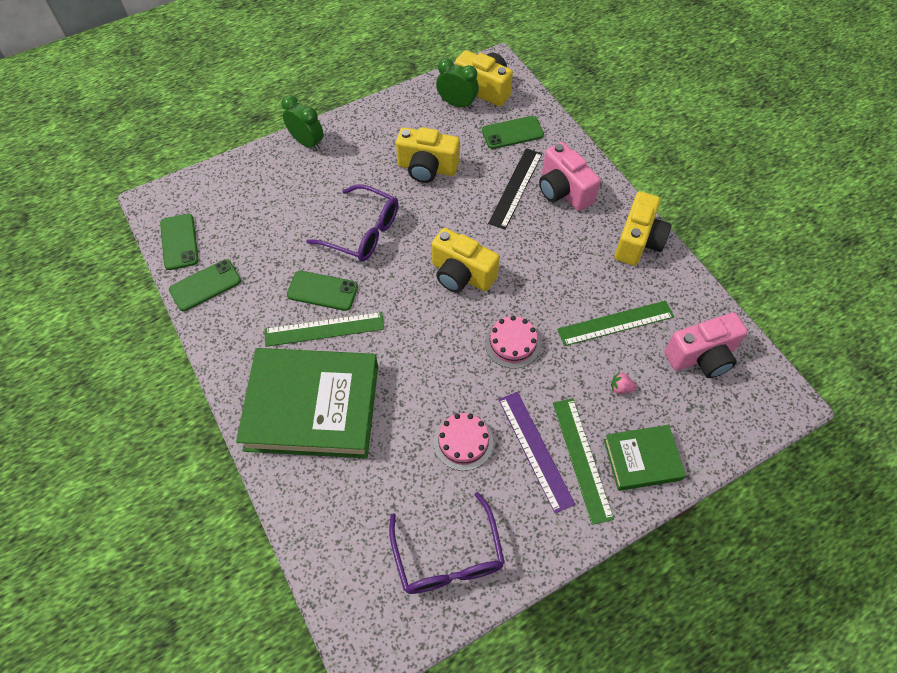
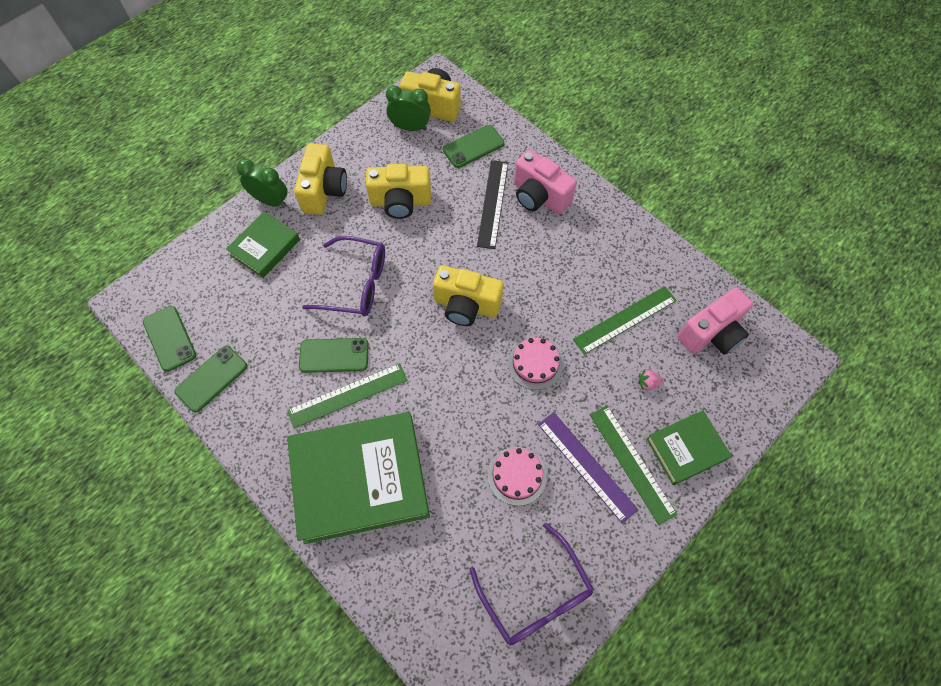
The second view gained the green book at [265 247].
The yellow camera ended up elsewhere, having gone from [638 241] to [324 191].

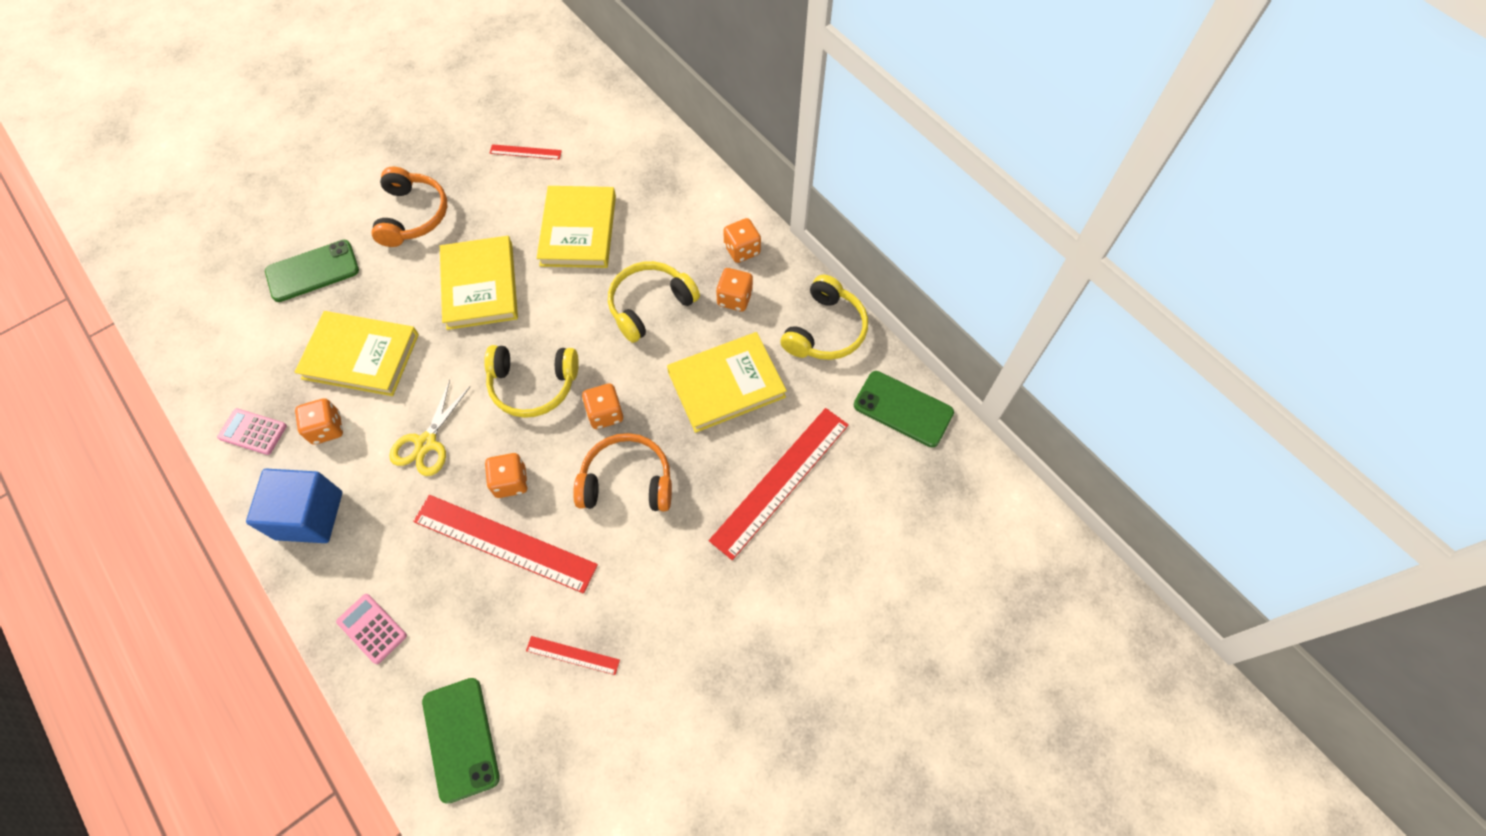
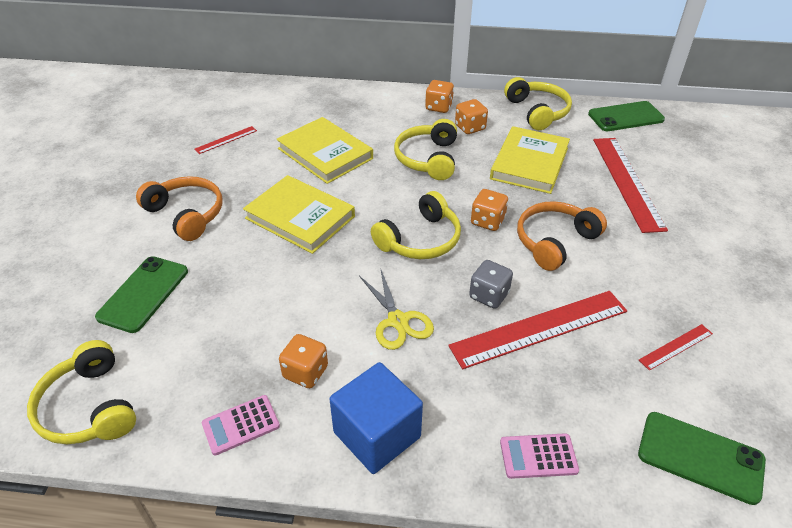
The second view gained the yellow headphones at [89 407].
What was the orange dice at [511 482] turned into the grey dice at [489 295].
The second view lost the yellow book at [361 356].

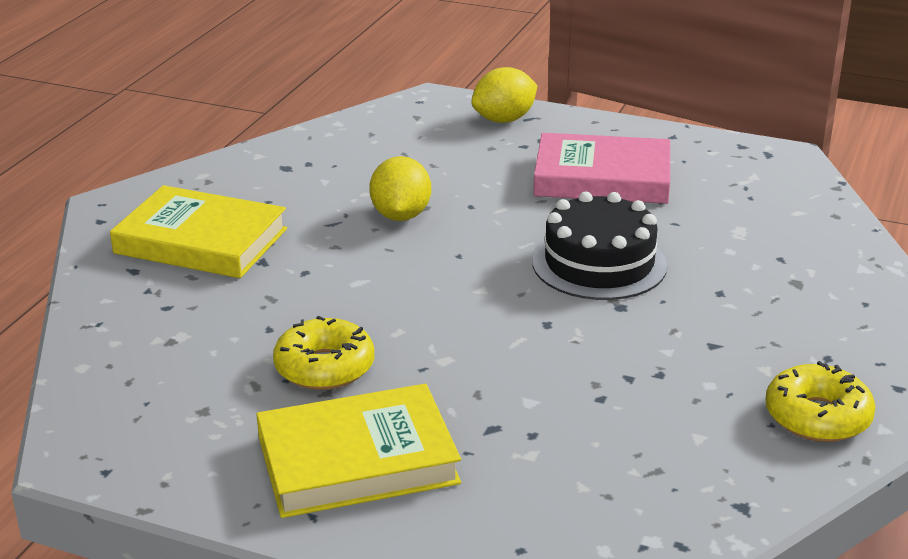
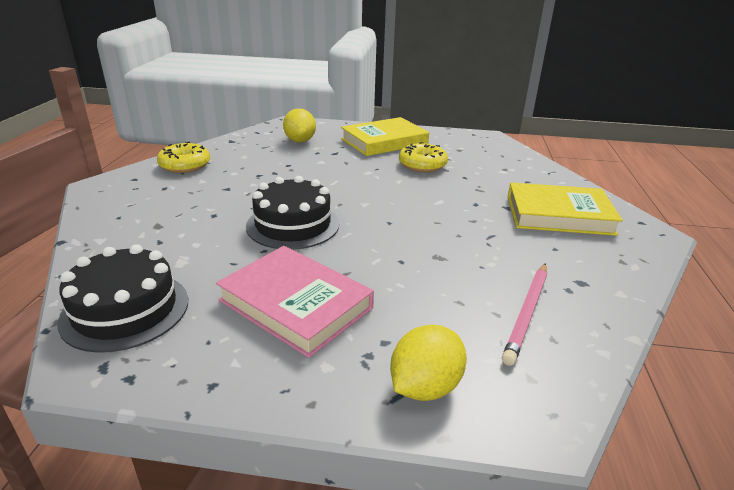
The second view gained the black cake at [125 310].
The pink book at [602 177] ended up facing another way, 45 degrees clockwise from before.
The yellow lemon ended up elsewhere, having gone from [401 216] to [300 141].
The second view gained the pink pencil at [527 313].

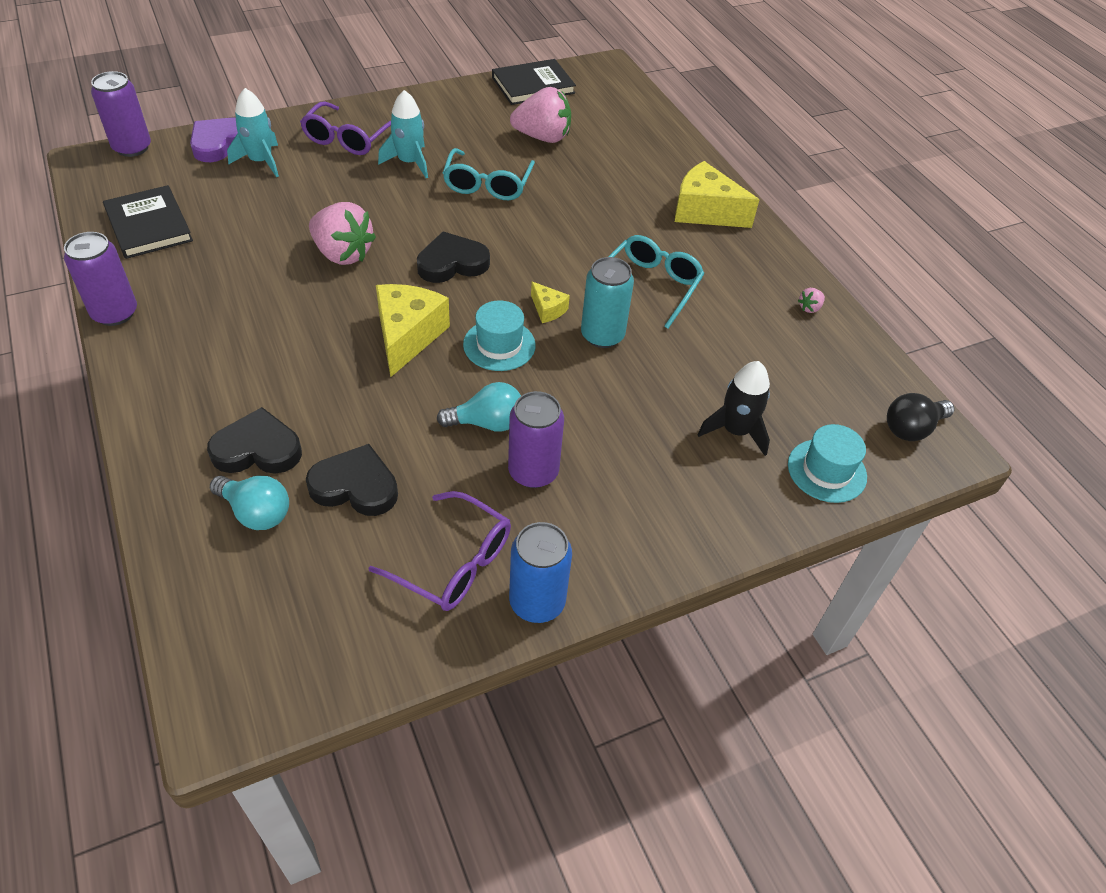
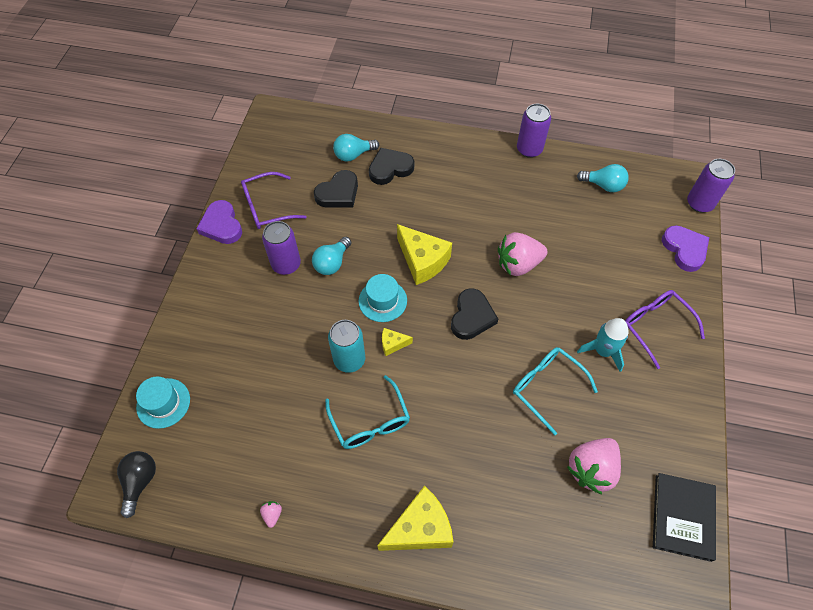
Where the blue can stood at [537 602], the purple heart came to stand at [221 225].
The black heart at [257 449] ended up facing another way, 150 degrees counterclockwise from before.
Where the black book stood at [149 225], the turquoise light bulb came to stand at [603 185].
The second view lost the turquoise rocket at [261 161].
The second view lost the black rocket at [735 431].

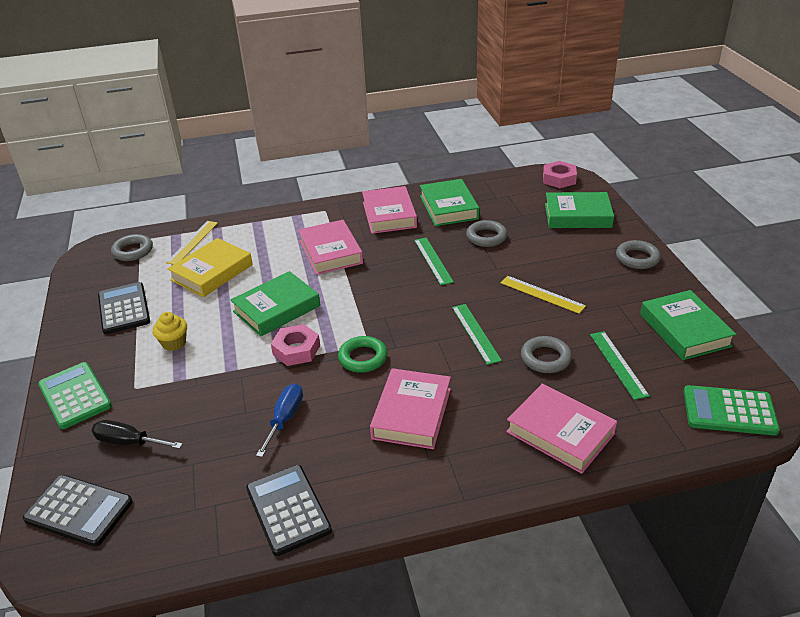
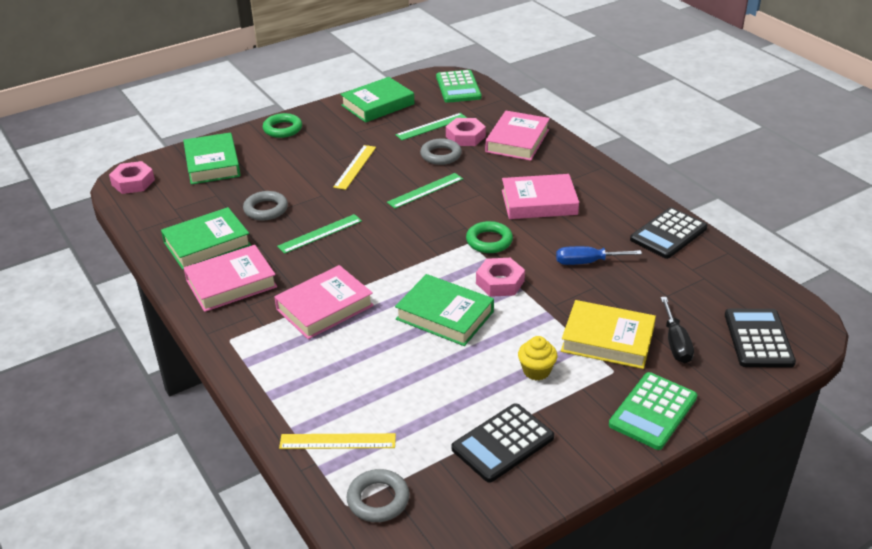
What was the grey ring at [637 258] turned into the green ring at [283 129].
The second view gained the pink nut at [465 137].
The yellow book ended up elsewhere, having gone from [212 272] to [607 340].

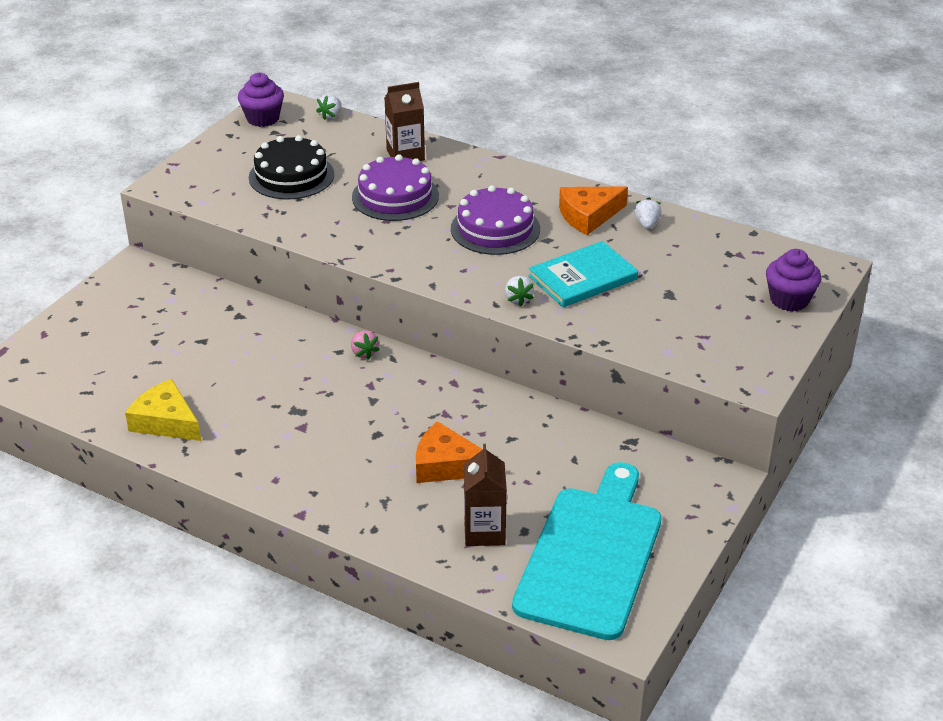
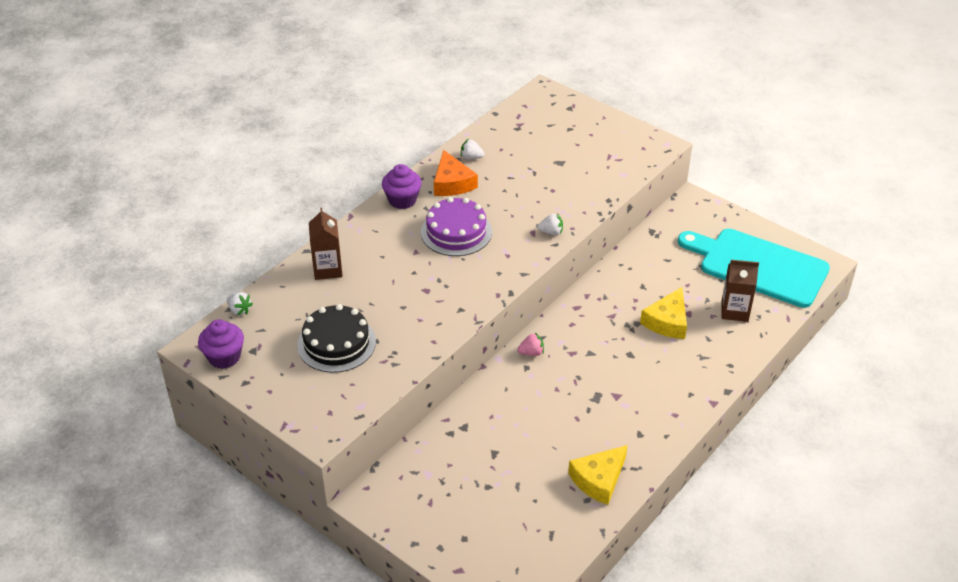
The purple cupcake ended up elsewhere, having gone from [789 300] to [402 200].
What was the orange cheese at [446 465] turned into the yellow cheese at [667 321].
The second view lost the purple cake at [395 196].
The second view lost the turquoise book at [583 278].

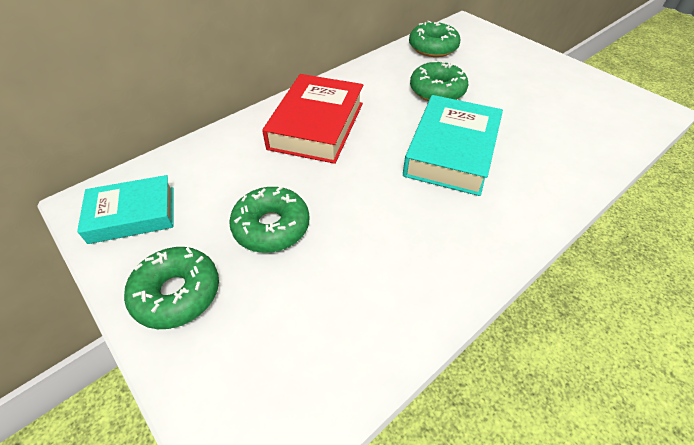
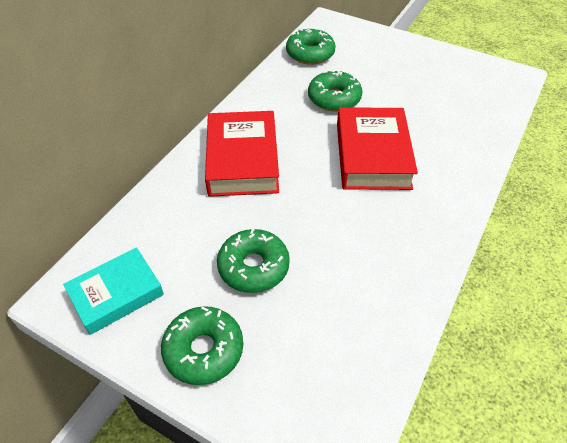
What was the turquoise book at [451 151] turned into the red book at [372 155].

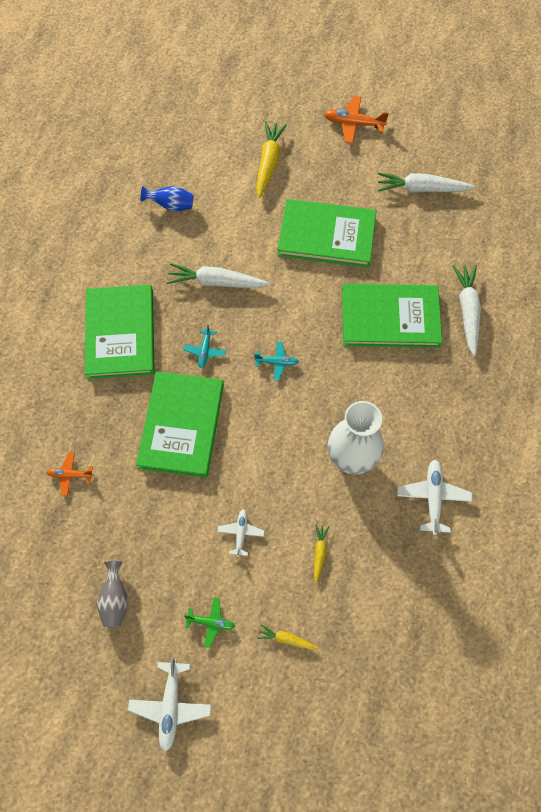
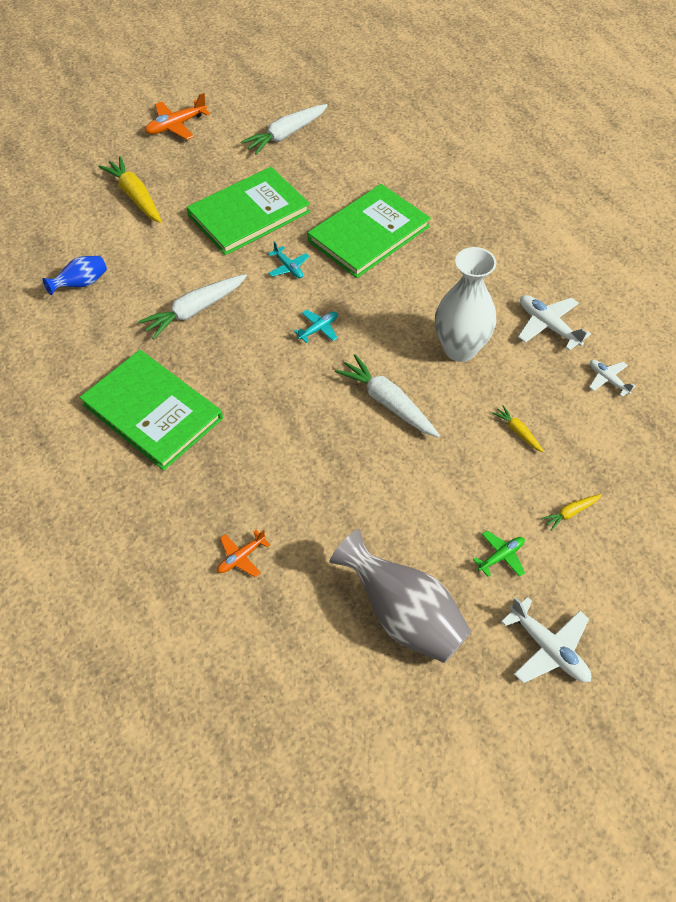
The turquoise plane ended up elsewhere, having gone from [205 351] to [288 267].
The size of the grey vase at [115 600] changed by a factor of 1.90.
The white carrot ended up elsewhere, having gone from [467 311] to [388 403].
The white plane ended up elsewhere, having gone from [241 533] to [607 380].
The second view lost the green book at [181 425].

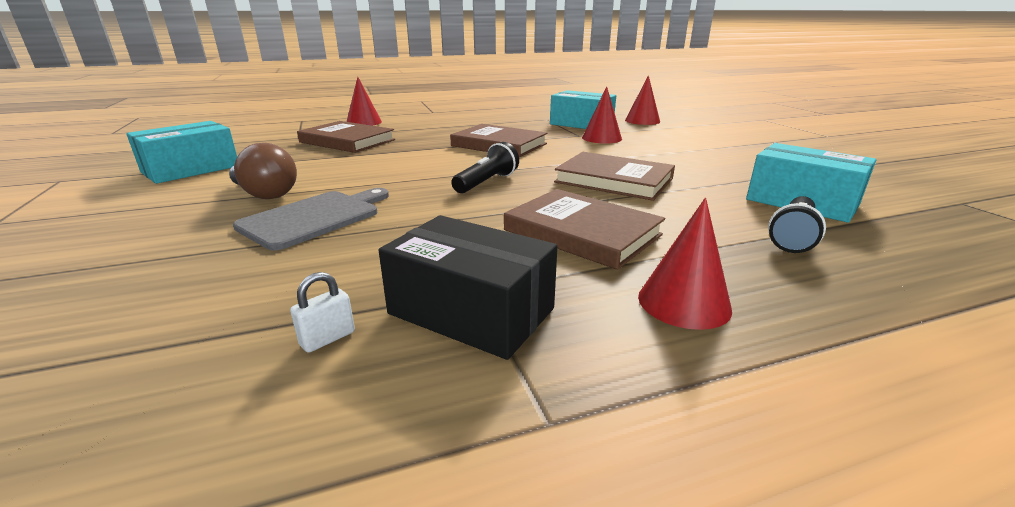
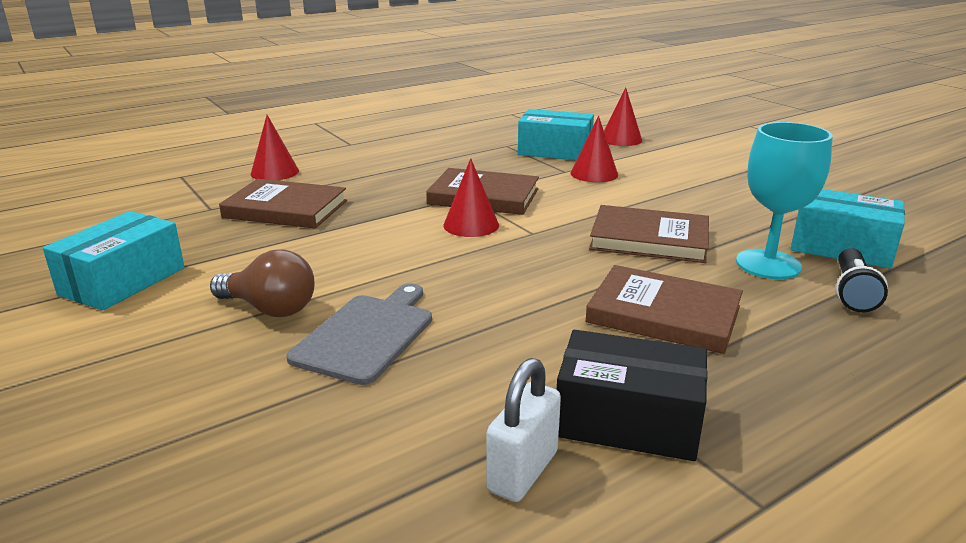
The red cone ended up elsewhere, having gone from [684 302] to [471 225].
The size of the white padlock at [327 338] changed by a factor of 1.81.
The second view gained the turquoise goblet at [768 264].
The second view lost the black flashlight at [486 182].

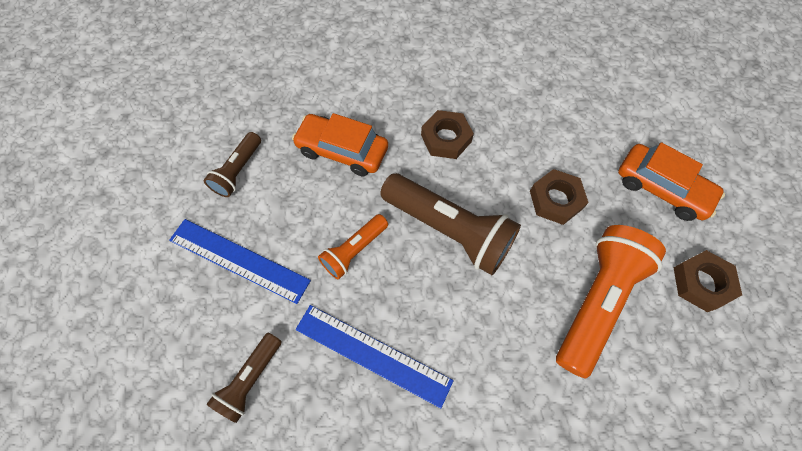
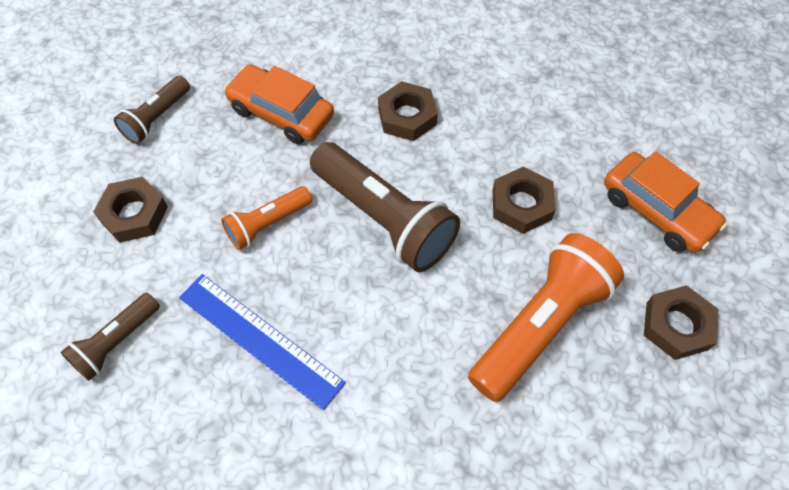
Where the blue ruler stood at [239 260], the brown nut came to stand at [134 214].

